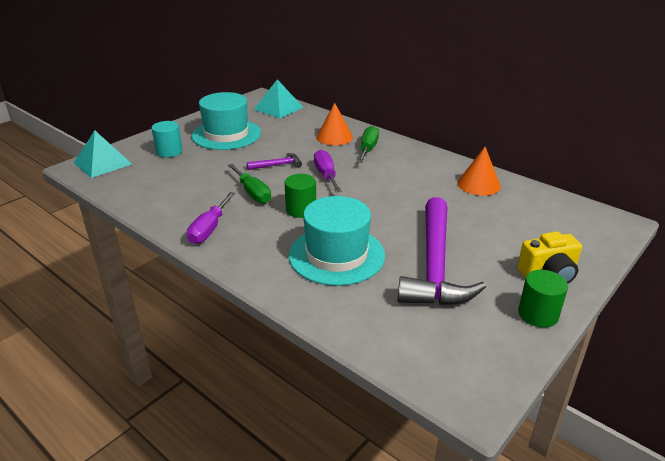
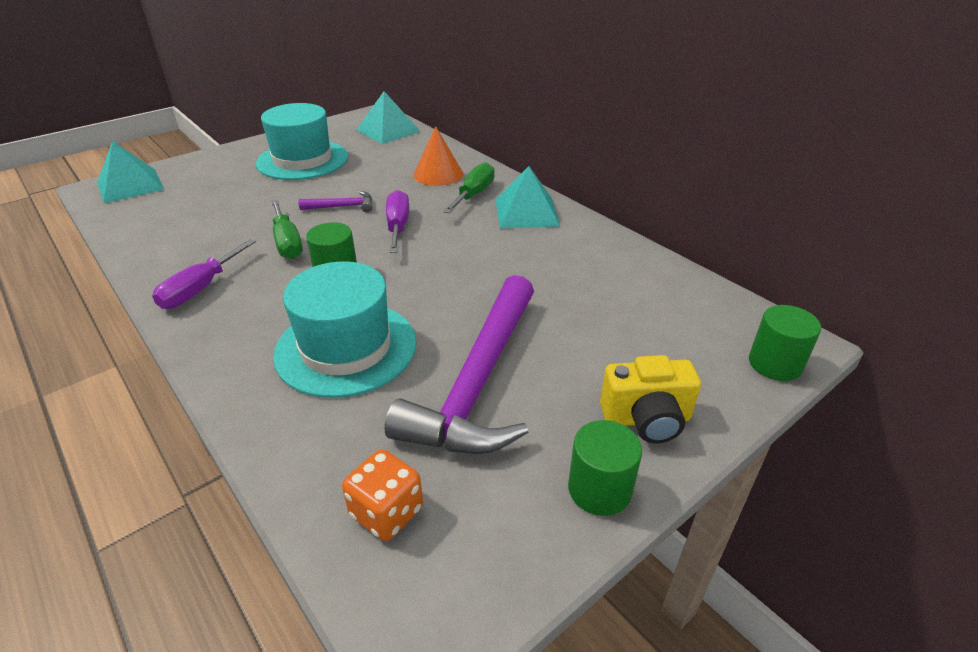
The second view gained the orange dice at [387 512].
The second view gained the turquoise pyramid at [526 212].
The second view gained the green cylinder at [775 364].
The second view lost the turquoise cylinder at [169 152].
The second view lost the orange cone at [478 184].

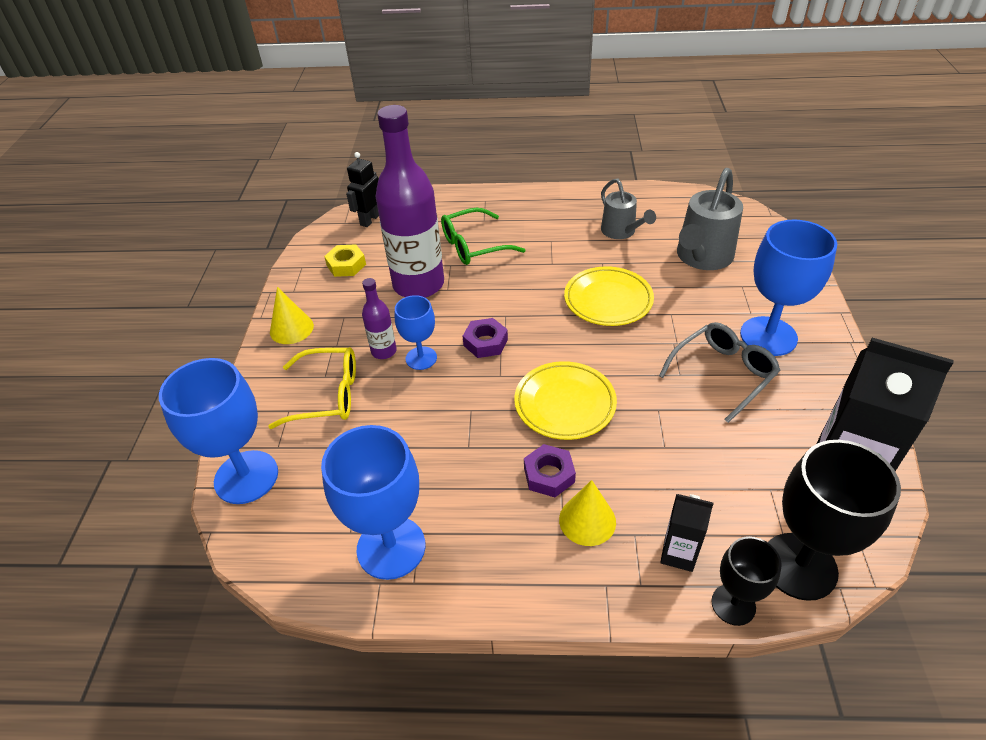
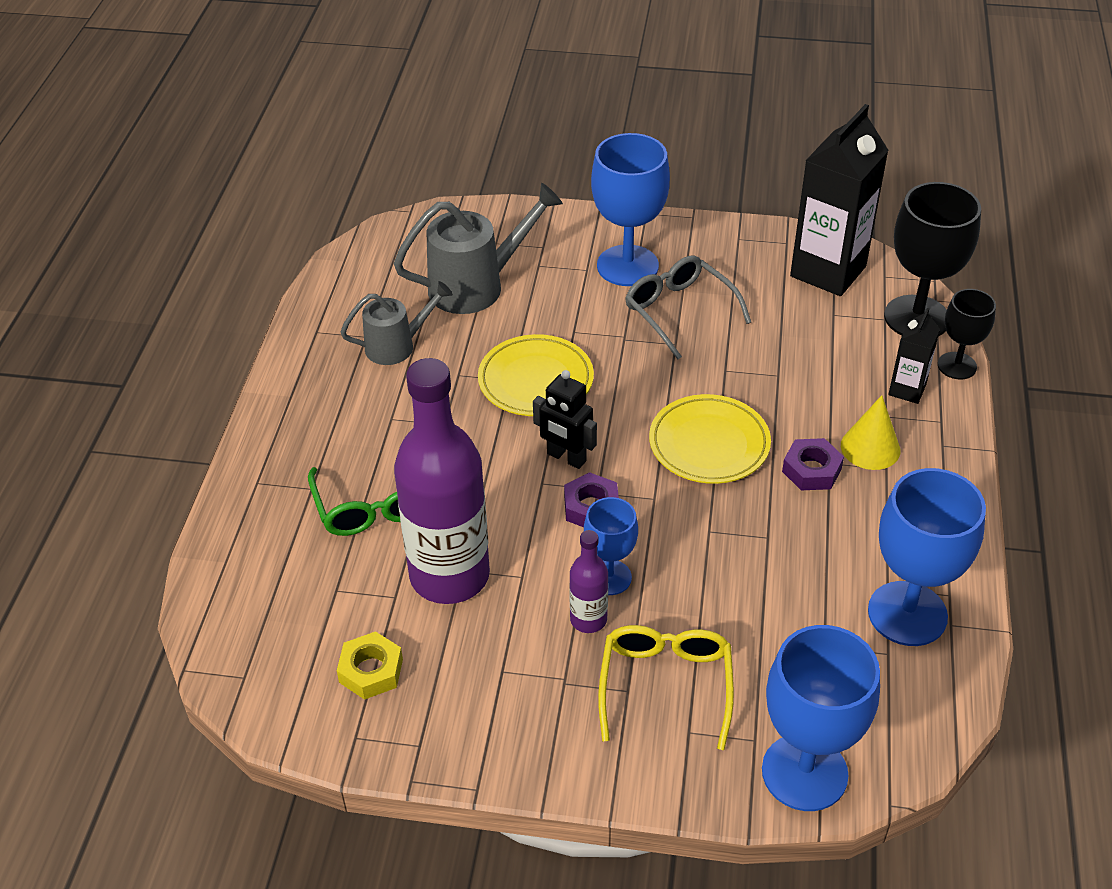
The grey watering can at [701 258] ended up facing another way, 60 degrees counterclockwise from before.
The black robot ended up elsewhere, having gone from [370 220] to [566 458].
The second view lost the yellow cone at [291 329].

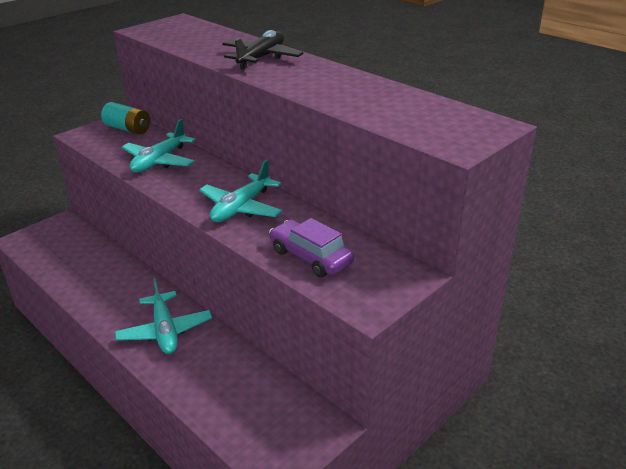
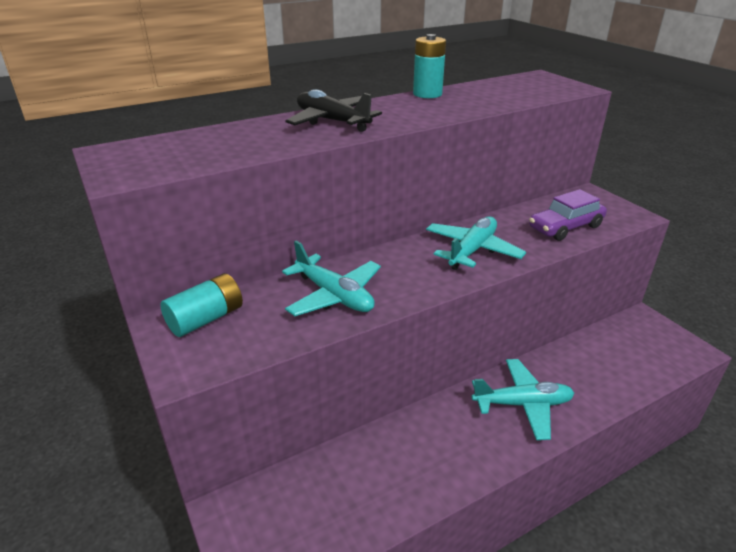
The second view gained the turquoise battery at [427 94].
The turquoise plane at [241 208] ended up facing another way, 105 degrees counterclockwise from before.

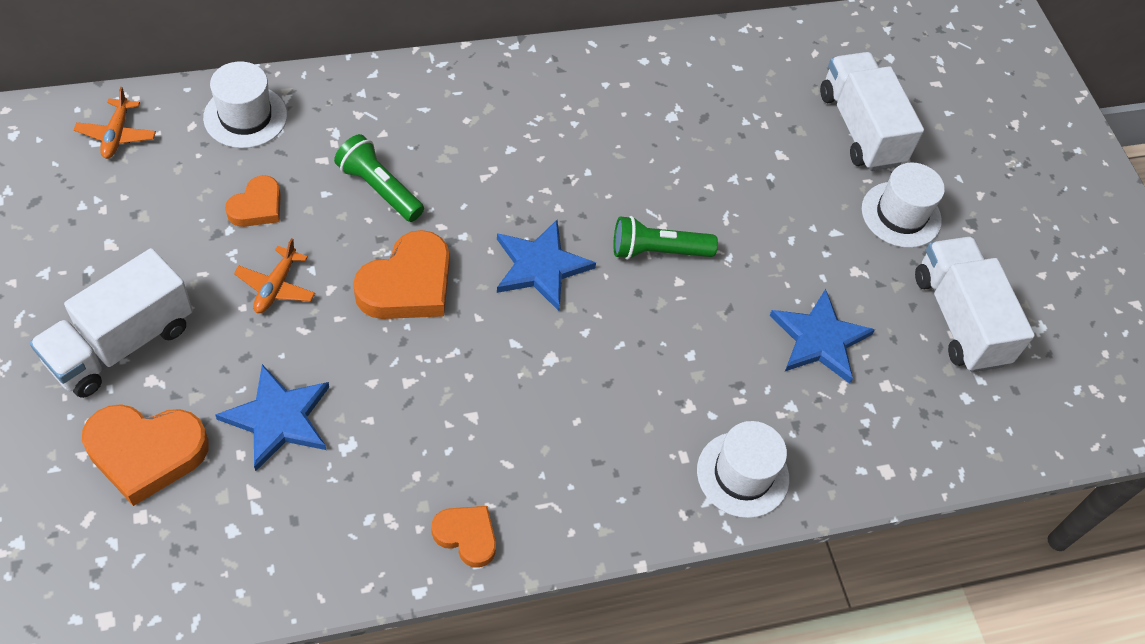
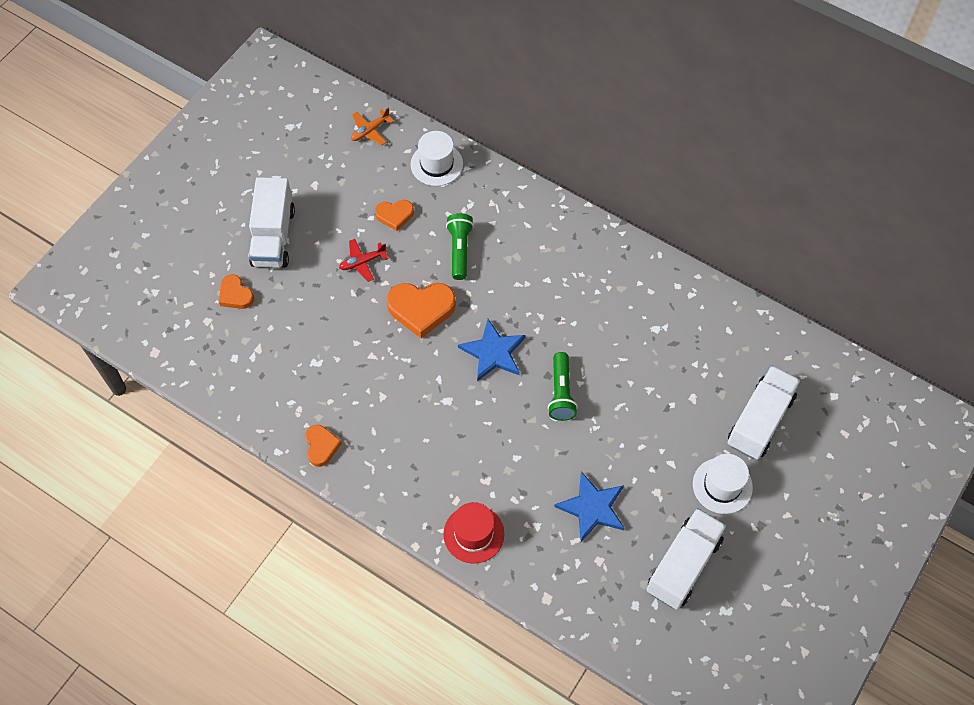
The size of the orange heart at [146 453] changed by a factor of 0.59.
The white truck at [121 344] ended up facing another way, 90 degrees counterclockwise from before.
What was the orange plane at [276 287] turned into the red plane at [362 262].
What was the white hat at [742 474] turned into the red hat at [473 534].
The green flashlight at [657 251] ended up facing another way, 135 degrees counterclockwise from before.
The second view lost the blue star at [278 419].

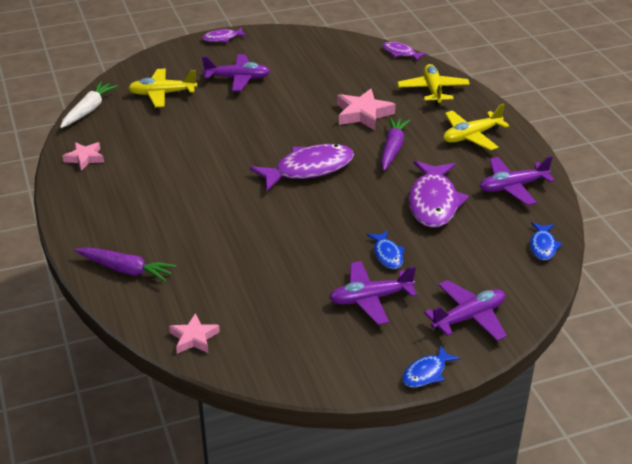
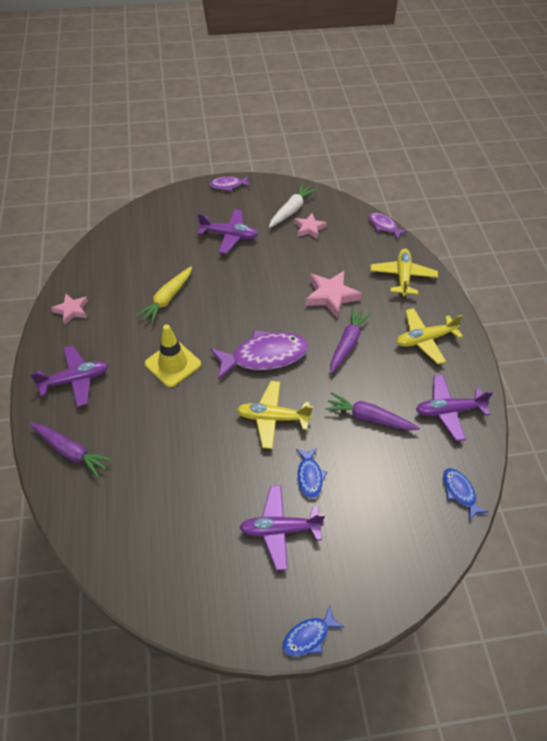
The purple plane ended up elsewhere, having gone from [469 317] to [75 380].
The second view gained the yellow carrot at [167 299].
The second view gained the yellow traffic cone at [173 364].
The yellow plane ended up elsewhere, having gone from [162 94] to [273 418].
The white carrot ended up elsewhere, having gone from [88 110] to [291 210].
The pink star ended up elsewhere, having gone from [194 338] to [309 228].
Where the purple fish stood at [433 202], the purple carrot came to stand at [369 417].
The blue fish at [543 246] ended up facing another way, 135 degrees clockwise from before.

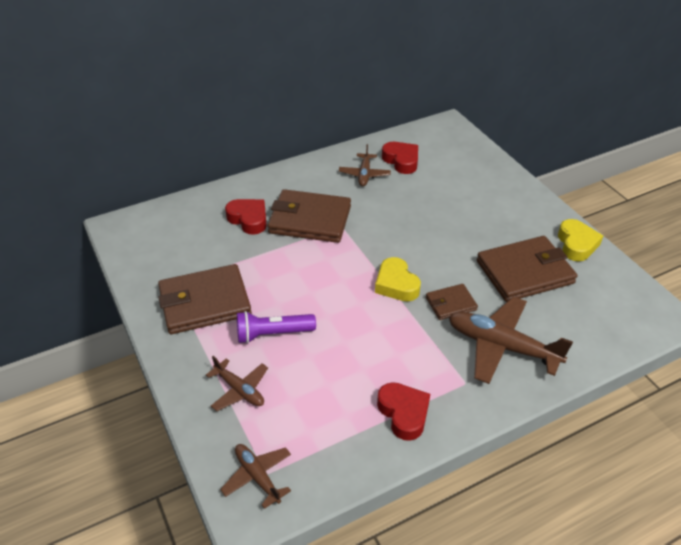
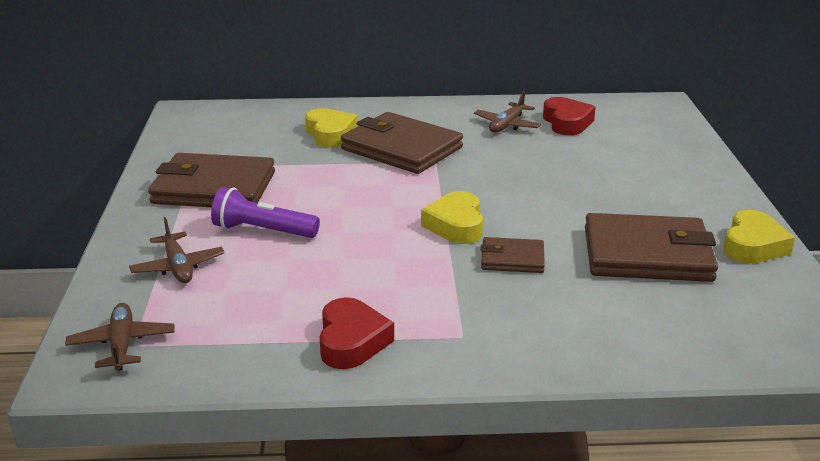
What was the red heart at [248 219] turned into the yellow heart at [330 134].
The second view lost the brown plane at [502 346].

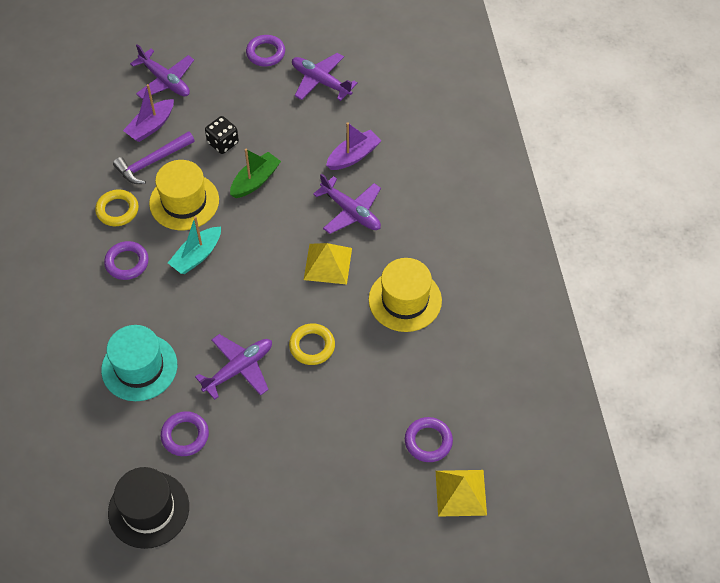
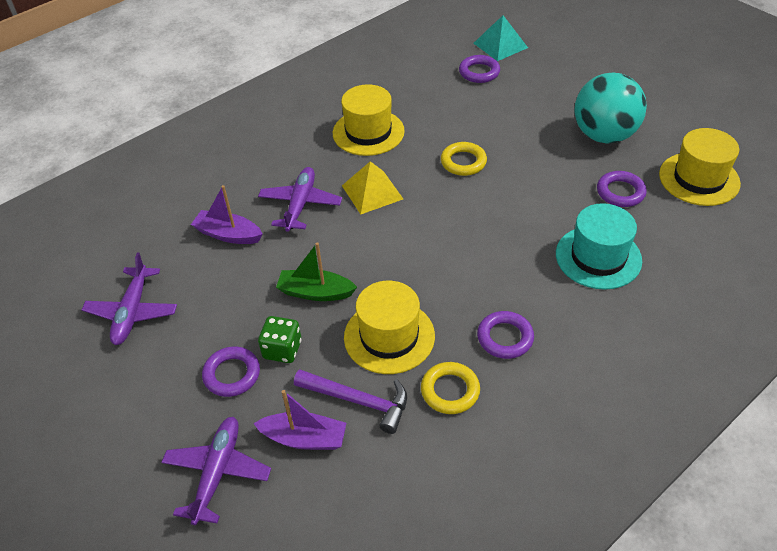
The purple ring ended up elsewhere, having gone from [265 53] to [232 374].
What was the black dice at [223 143] turned into the green dice at [282 350].
What was the yellow pyramid at [461 493] turned into the turquoise pyramid at [500 45].
The second view gained the turquoise ball at [604 135].
What was the black hat at [148 509] turned into the yellow hat at [699 179].
The second view lost the turquoise boat at [197 256].
The second view lost the purple plane at [239 369].

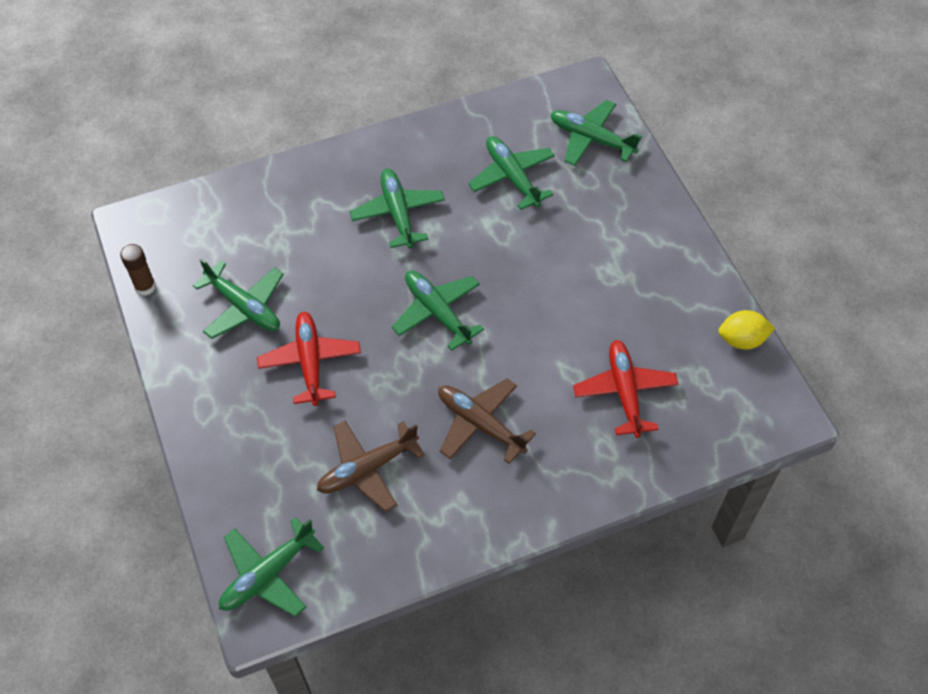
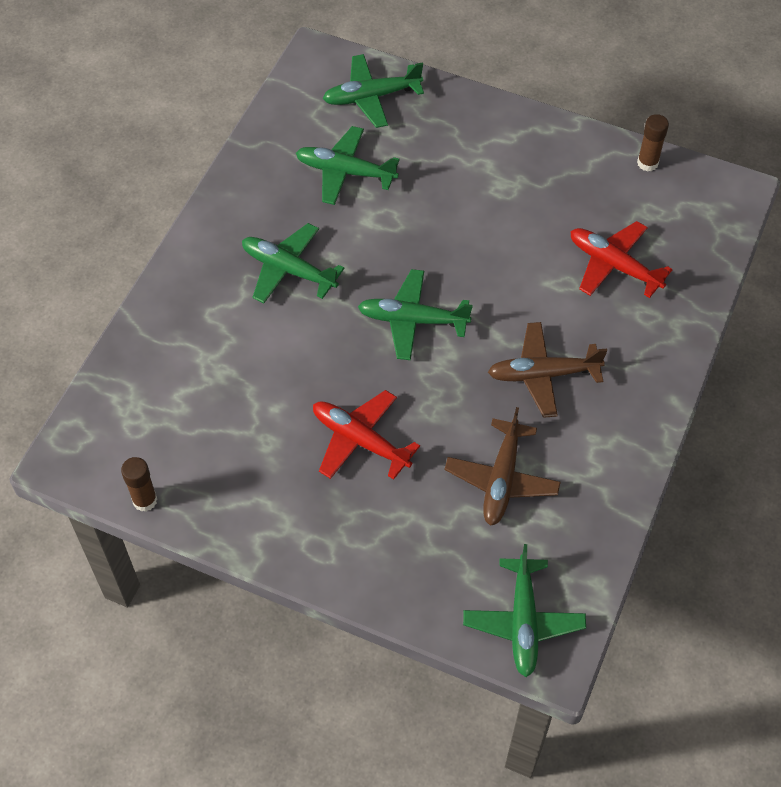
Where the yellow lemon stood at [742 340], the brown glue stick came to stand at [647 163].
The second view lost the green plane at [244 307].

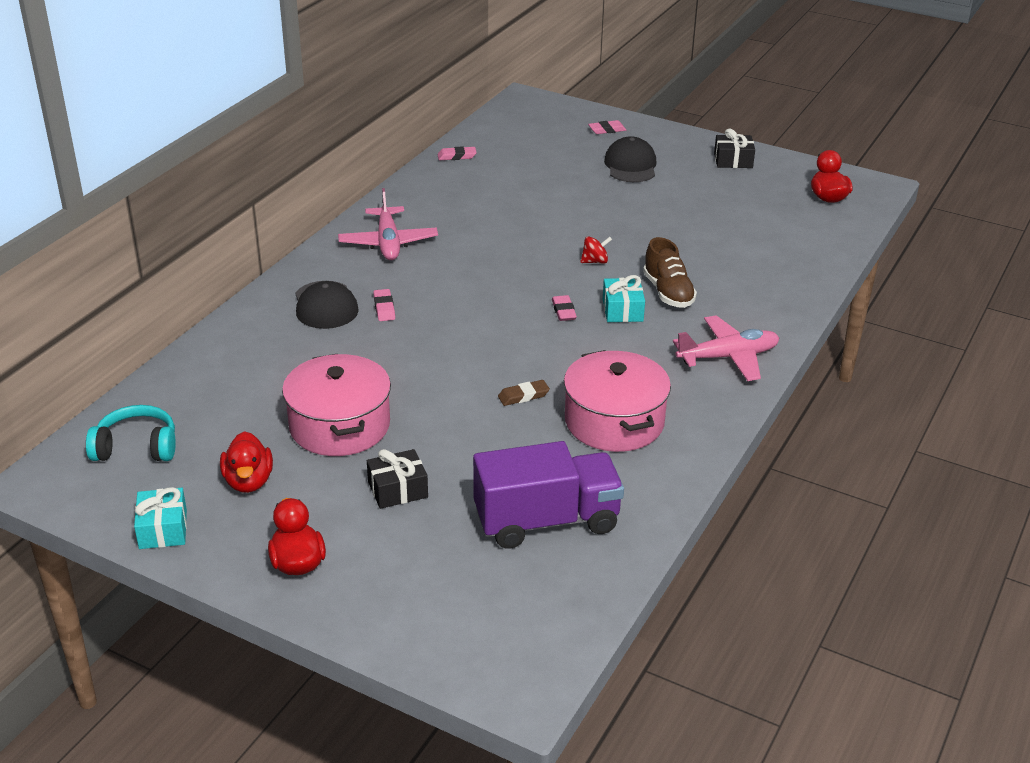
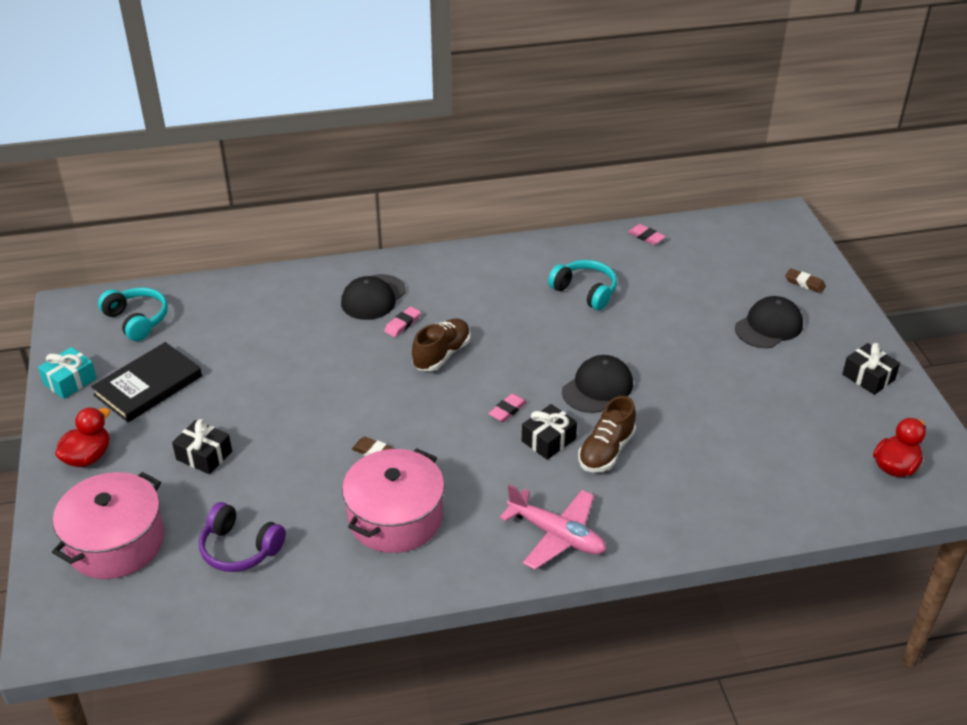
The pink pot ended up elsewhere, having gone from [340 426] to [116 542].
Where the red duck stood at [248 481], the black book came to stand at [148 386].
Where the purple truck stood at [546 521], the purple headphones came to stand at [240 549].
The second view gained the brown shoe at [441 354].
What was the turquoise gift at [622 310] turned into the black gift at [548 440].
The second view gained the turquoise headphones at [585 291].
Where the red spinning top stood at [595 261], the black cap came to stand at [597 387].
What was the pink eraser at [607 130] turned into the brown eraser at [804 283].
The second view lost the pink plane at [388 242].

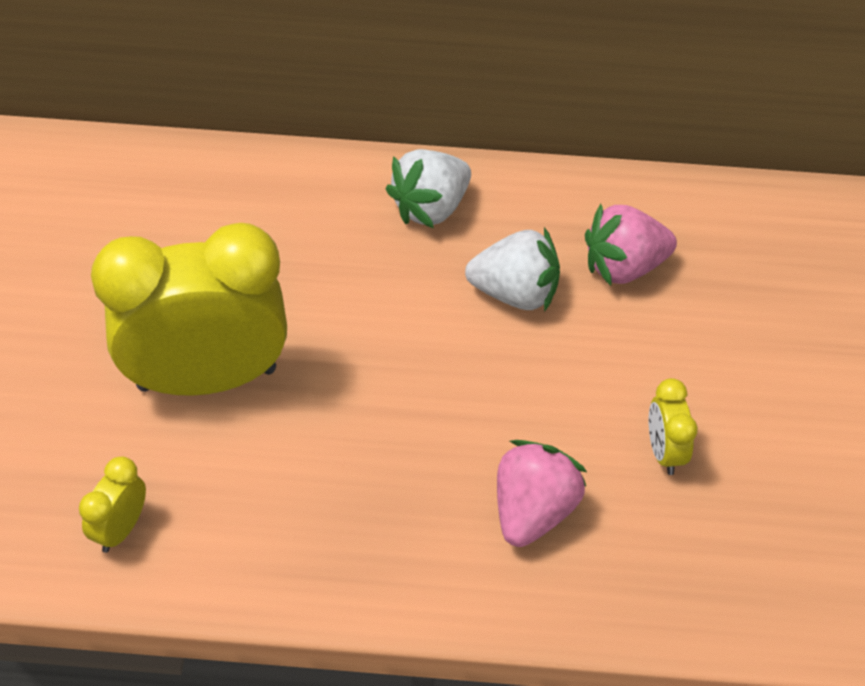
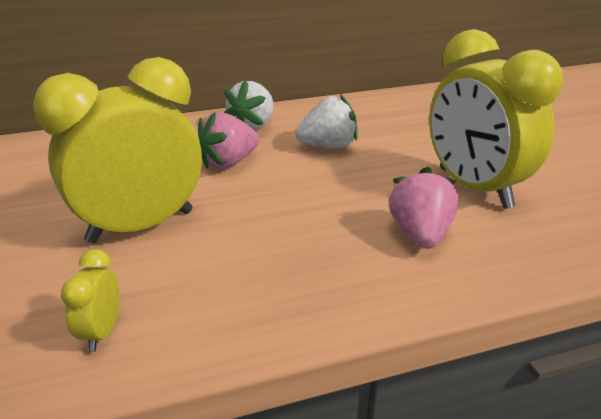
The pink strawberry ended up elsewhere, having gone from [623 267] to [228 162].
The size of the yellow clock at [664 451] changed by a factor of 2.44.

